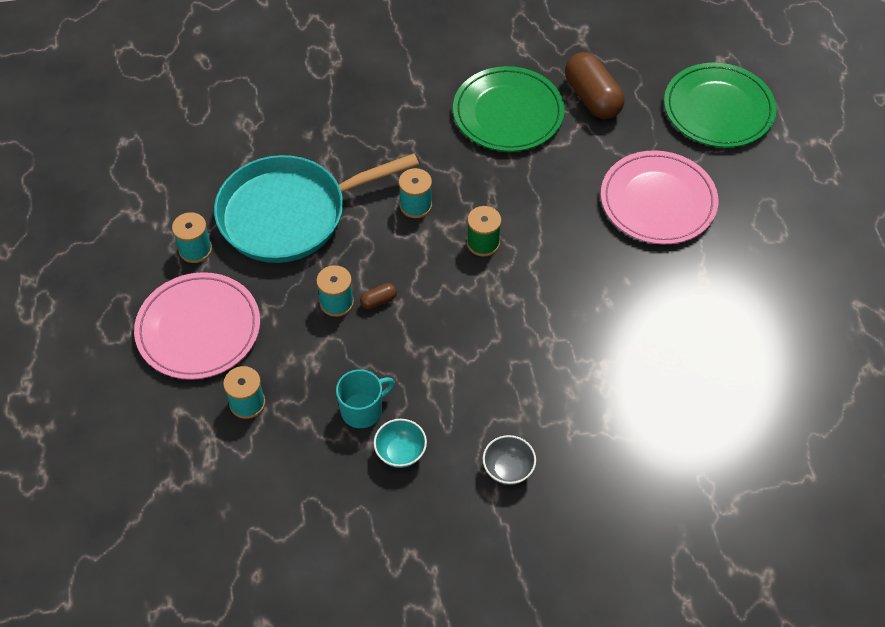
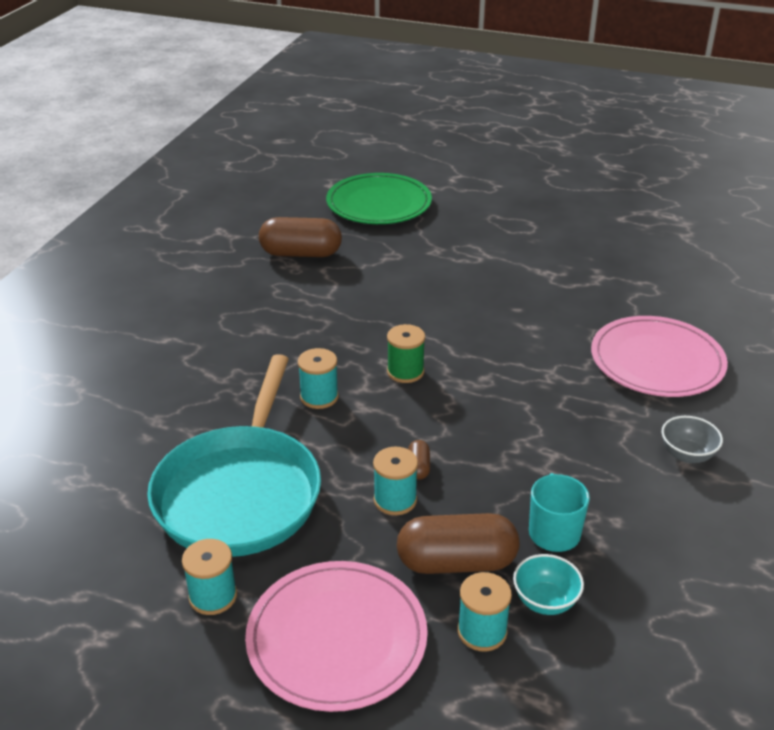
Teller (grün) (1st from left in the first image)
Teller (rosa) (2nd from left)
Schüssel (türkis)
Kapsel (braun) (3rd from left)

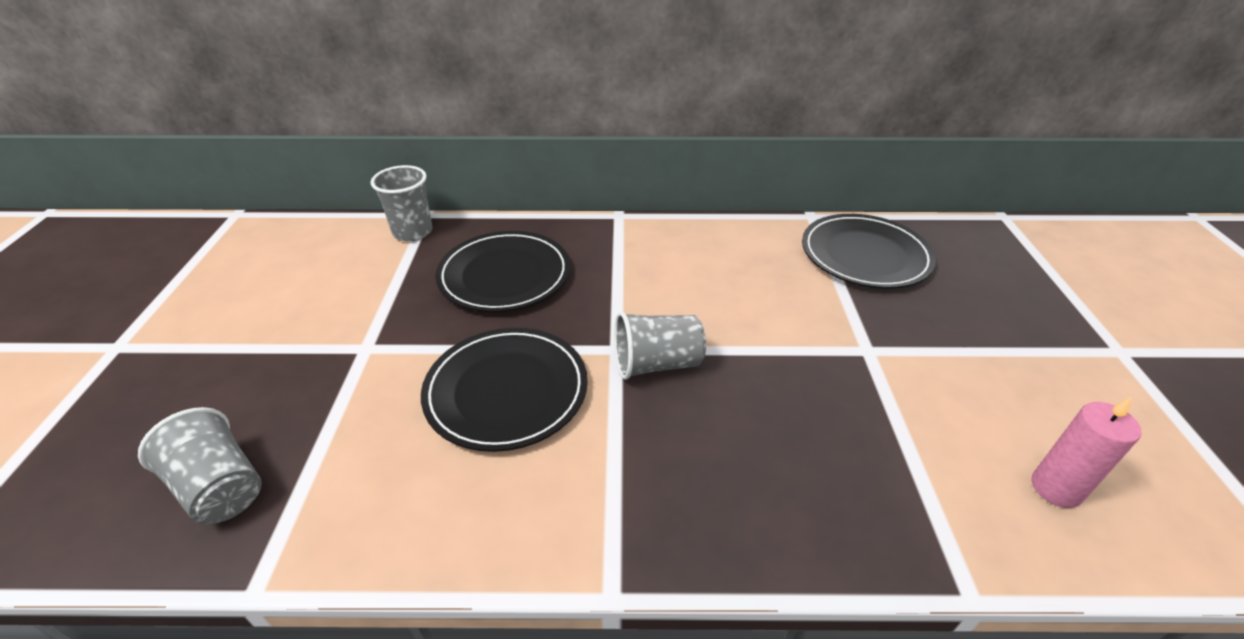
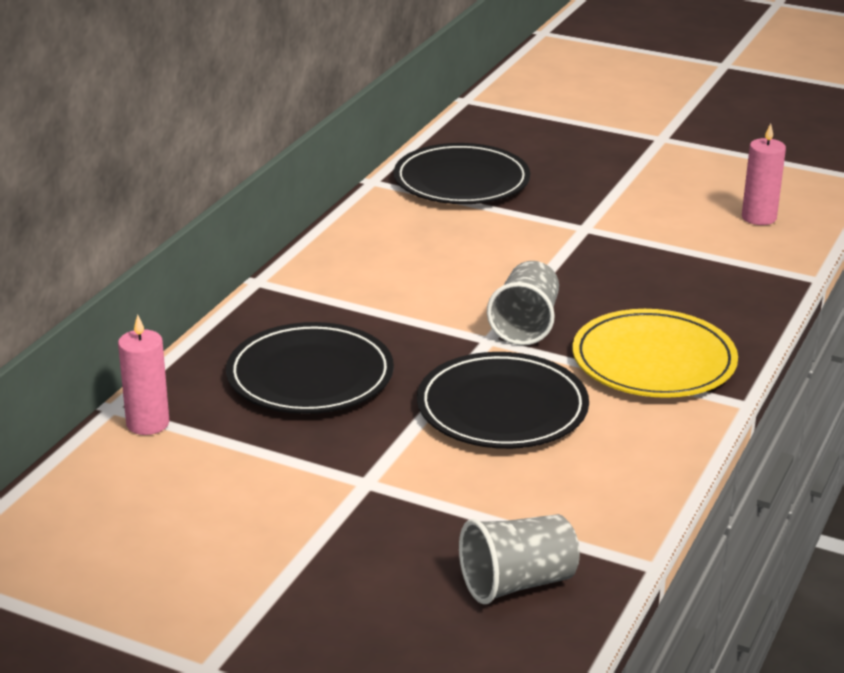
Kerze (rosa) (1st from left)
Teller (gelb)

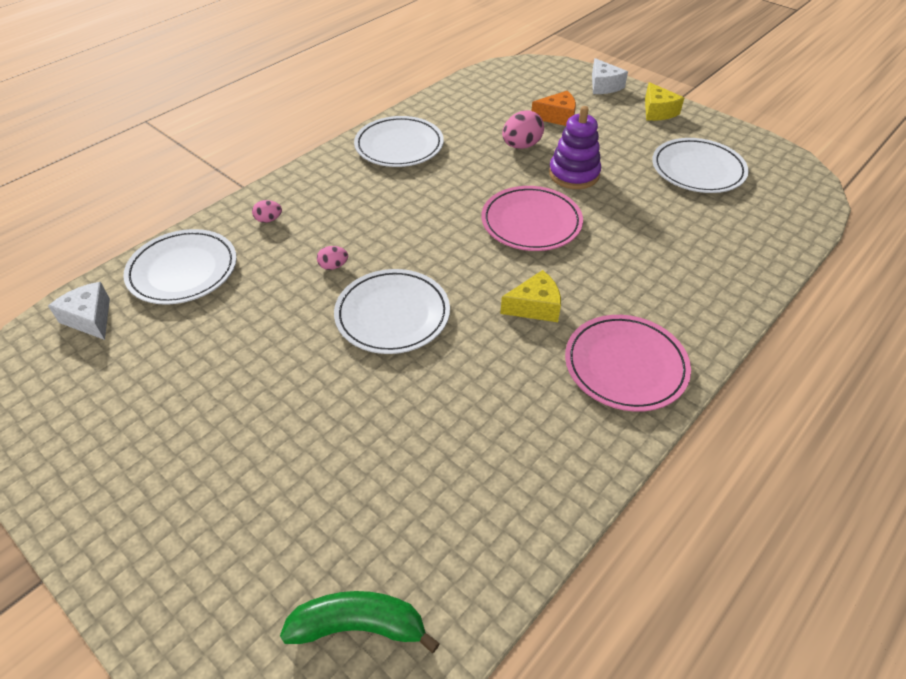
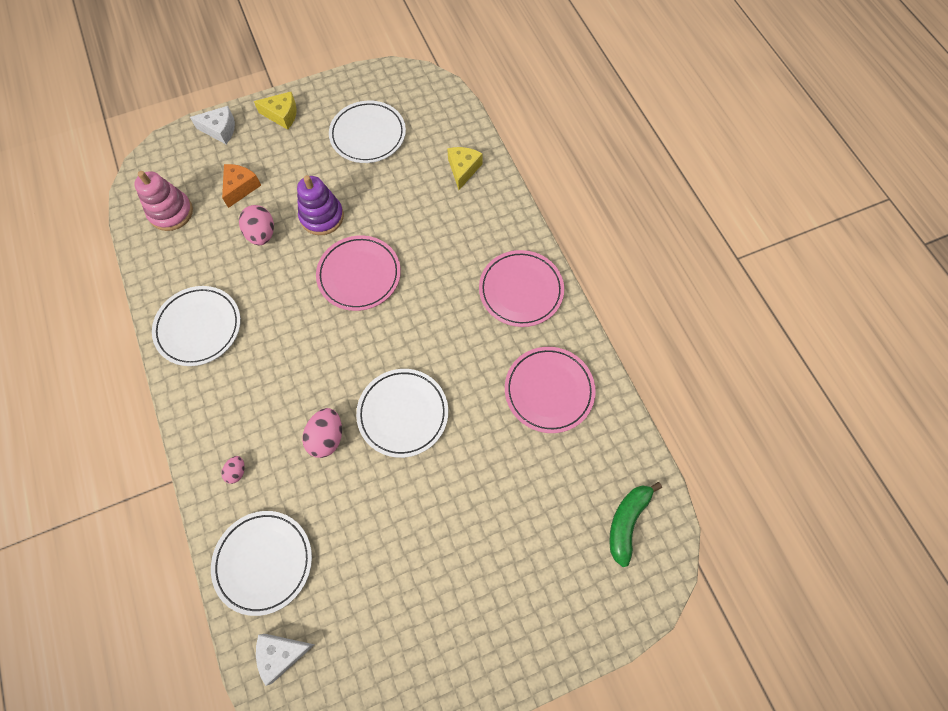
Ei (rosa) (3rd from left)
Käse (gelb) (2nd from left)
Stapelspielzeug (rosa)
Teller (rosa) (3rd from left)

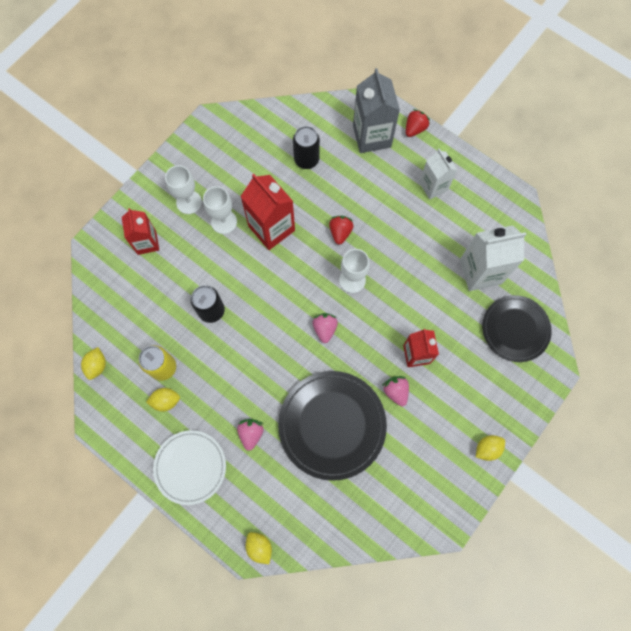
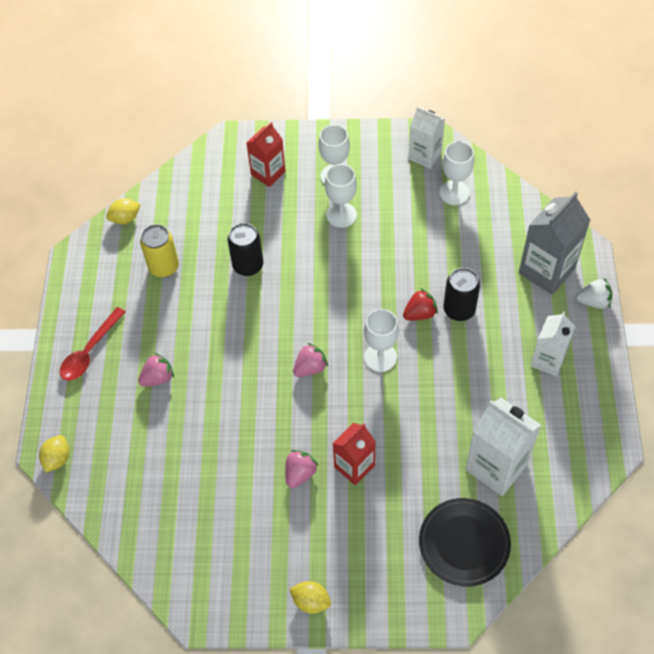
Erdbeere (weiß)
Dose (schwarz) (2nd from left)
Getränkekarton (rot) (2nd from left in the first image)
Teller (schwarz) (1st from left in the first image)
Zitrone (gelb) (2nd from left in the first image)
Löffel (rot)
Getränkekarton (weiß) (1st from left)
Kelch (weiß) (4th from left)

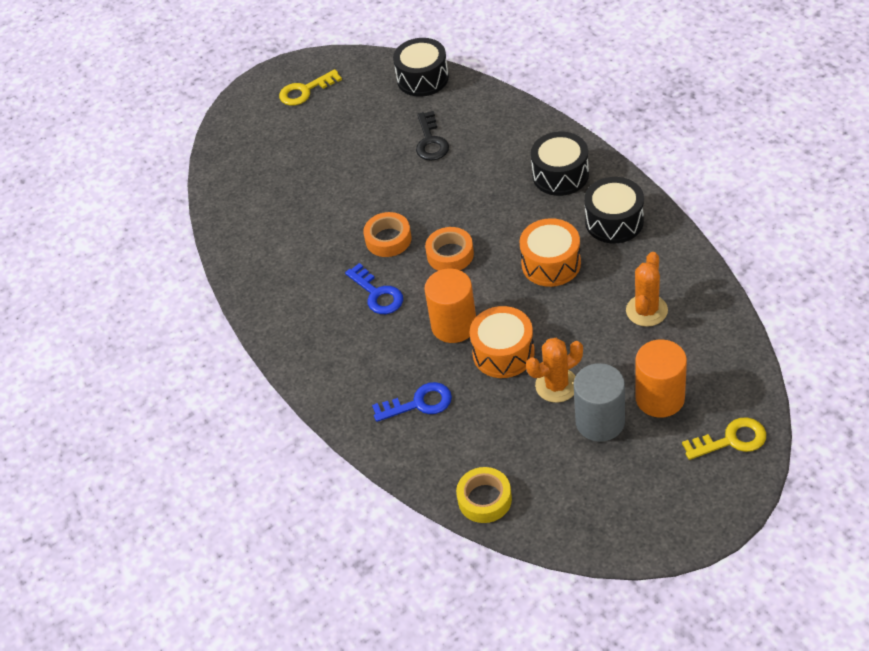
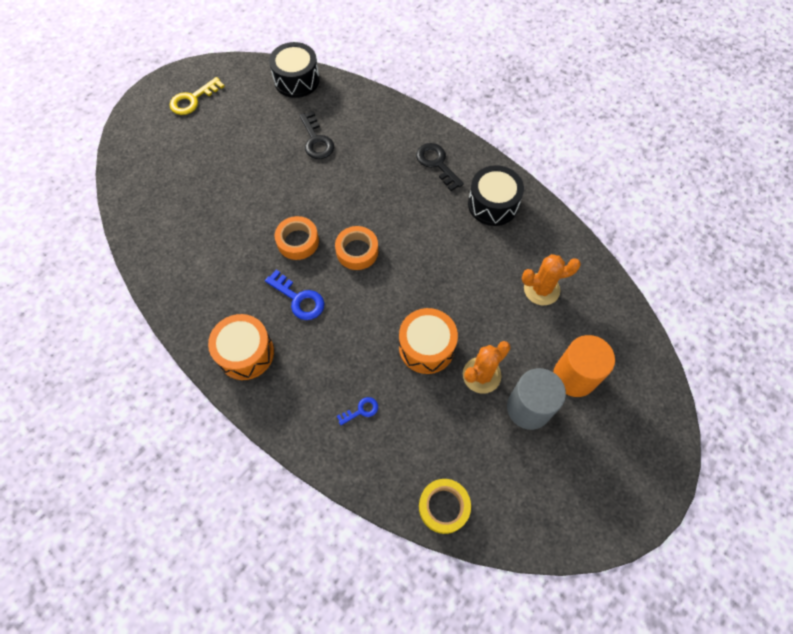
Schlüssel (schwarz) (2nd from left)
Trommel (orange) (1st from left)
Kaktus (orange) (2nd from left)
Vollzylinder (orange) (1st from left in the first image)
Schlüssel (blau) (2nd from left)
Schlüssel (gelb) (2nd from left in the first image)

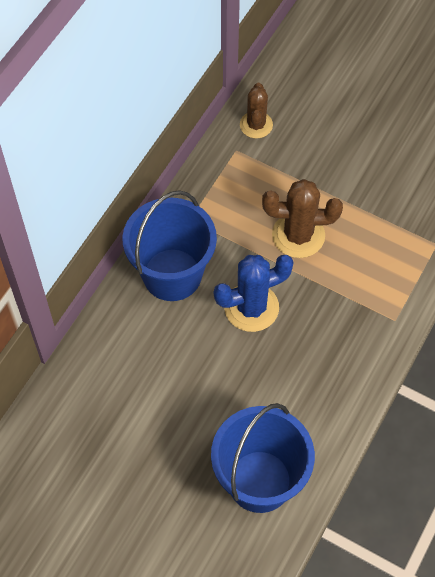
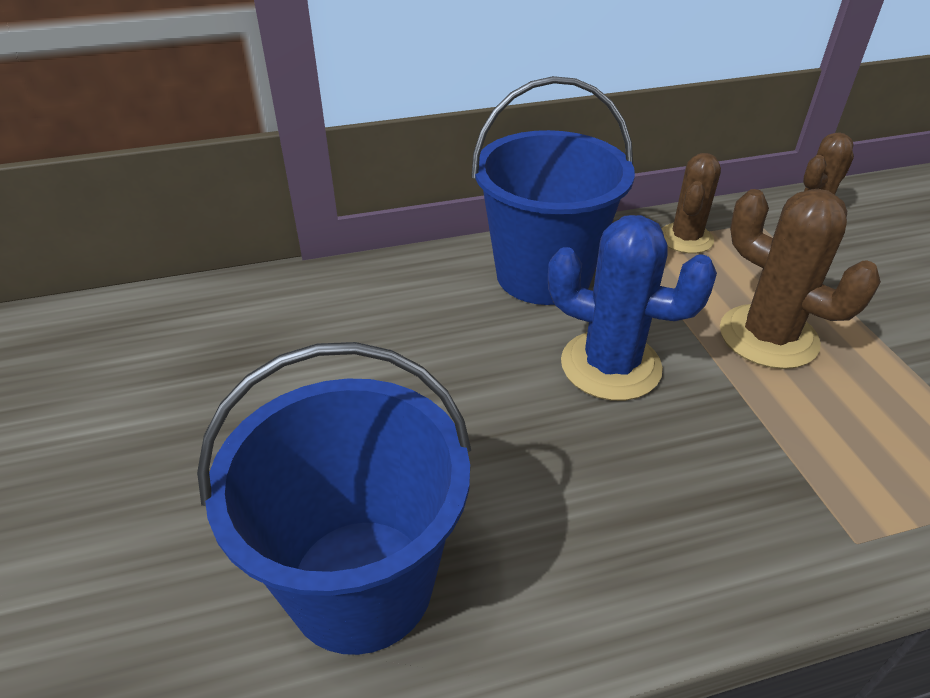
Kaktus (braun) (1st from left)

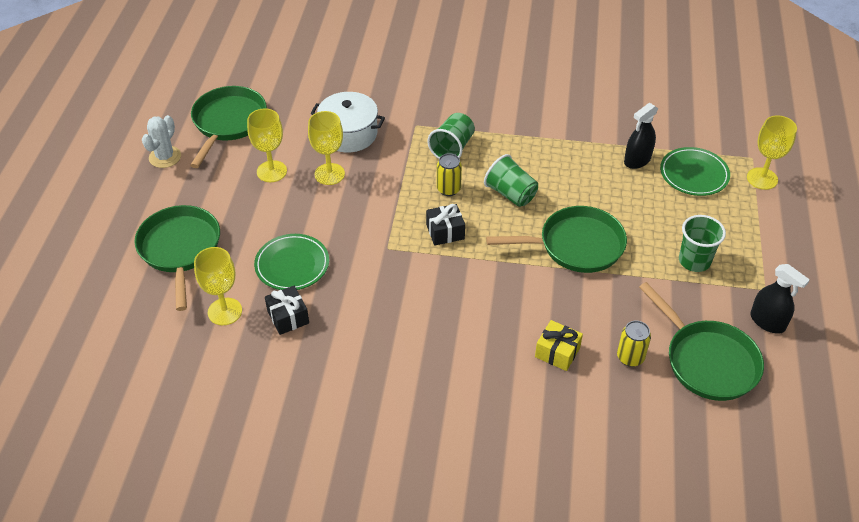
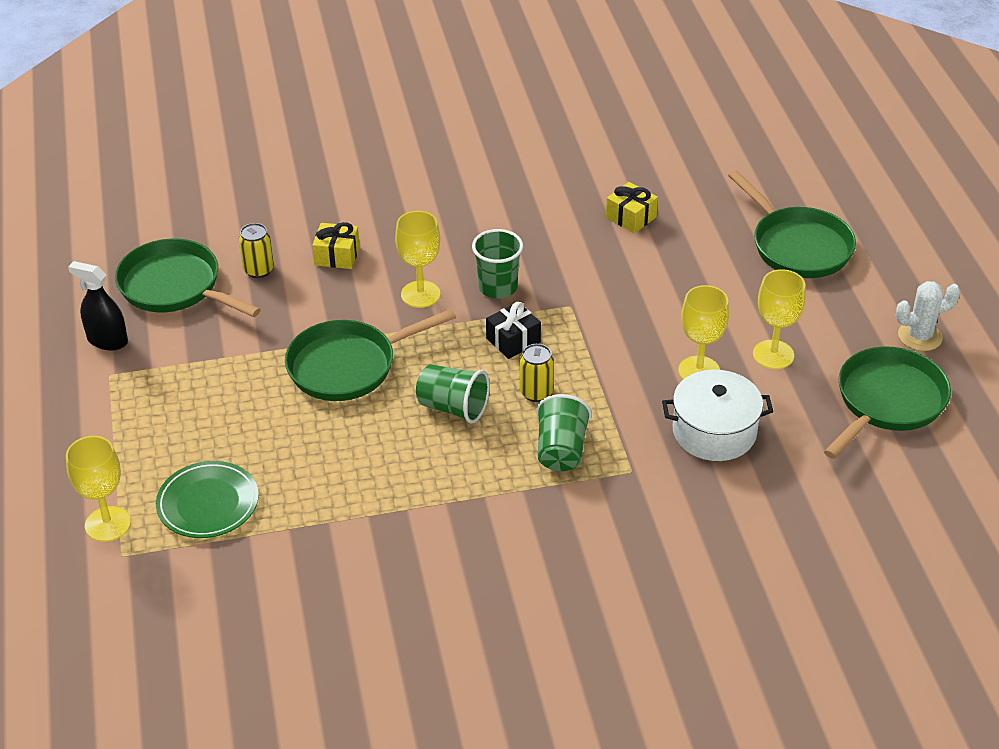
Pfanne (grün) (4th from left)
Sprühflasche (schwarz) (1st from left in the first image)
Kaktus (weiß)
Becher (grün) (2nd from left)
Teller (grün) (1st from left in the first image)
Kelch (gelb) (2nd from left)
Geschenk (gelb) (2nd from left)

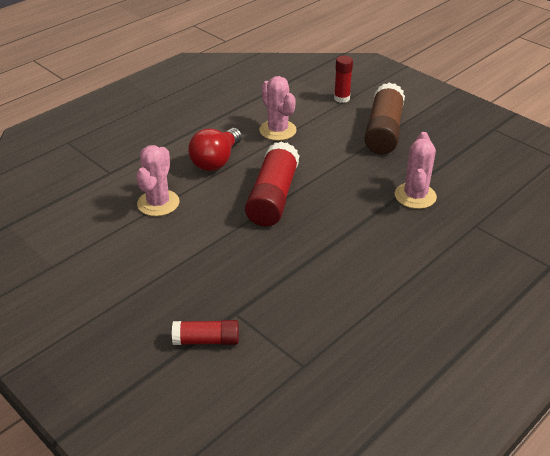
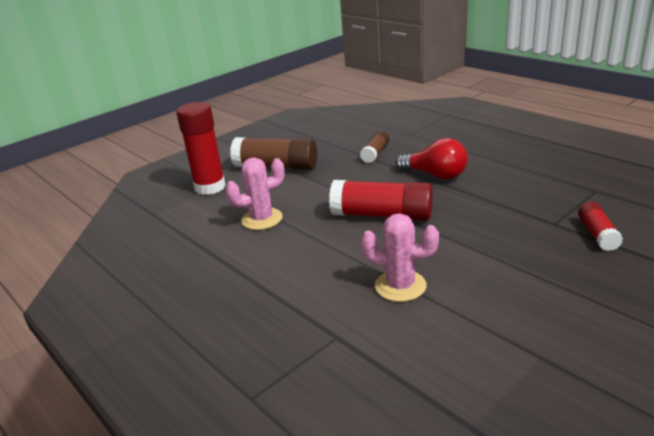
Klebestift (rot) (1st from left)
Glühbirne (rot)
Klebestift (braun) (2nd from left)

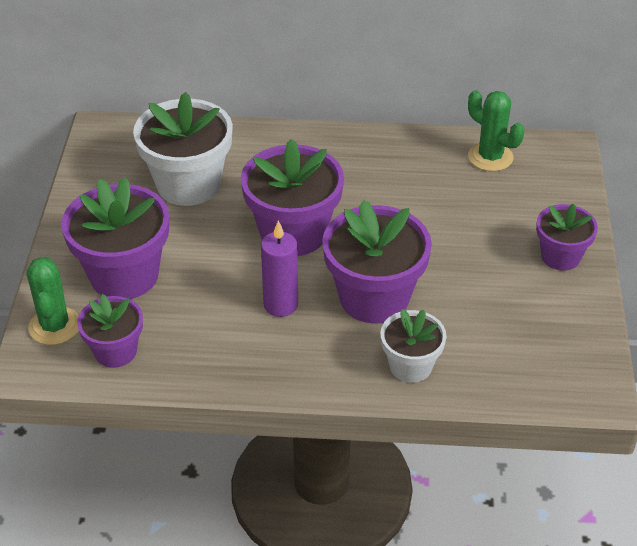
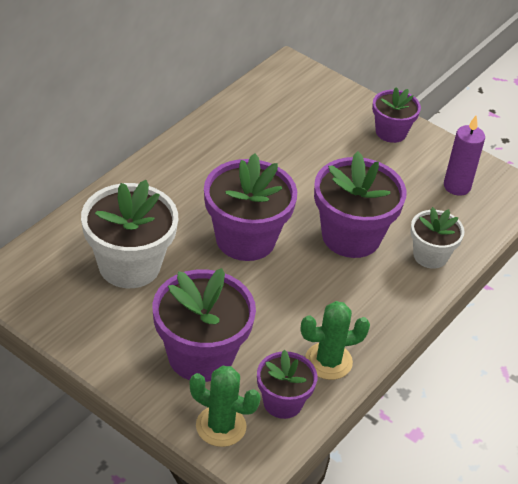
Kaktus (grün) (2nd from left)
Kerze (lila)

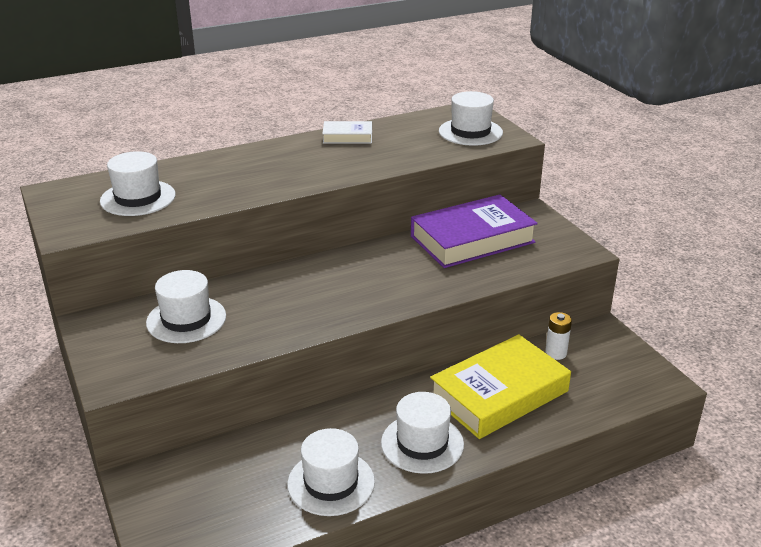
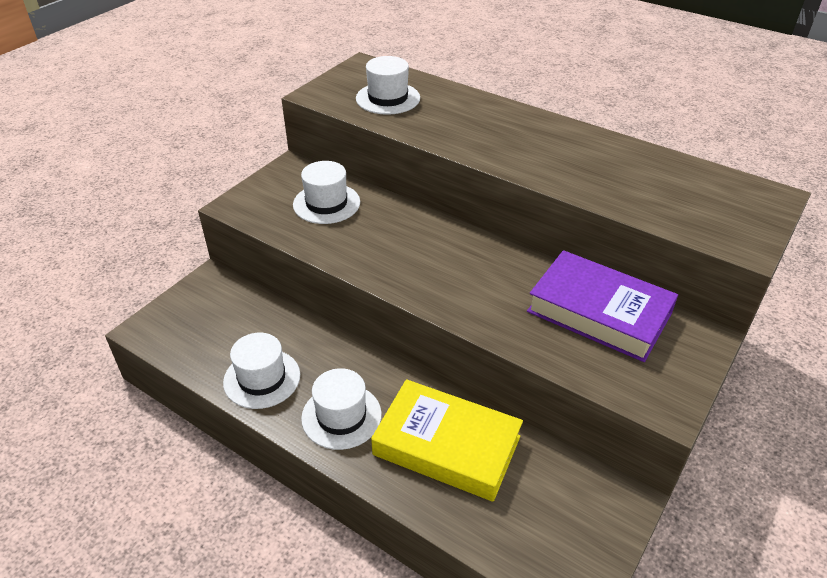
Hut (weiß) (5th from left in the first image)
Buch (weiß)
Batterie (weiß)

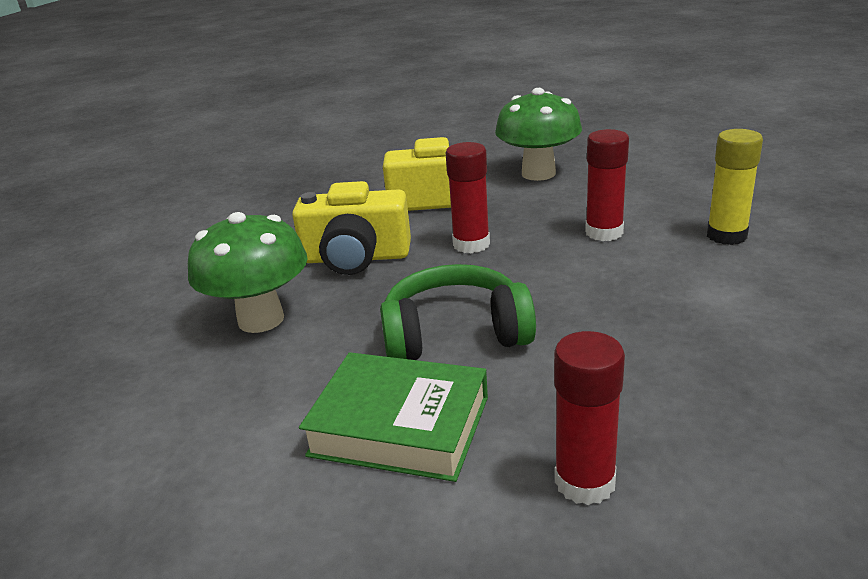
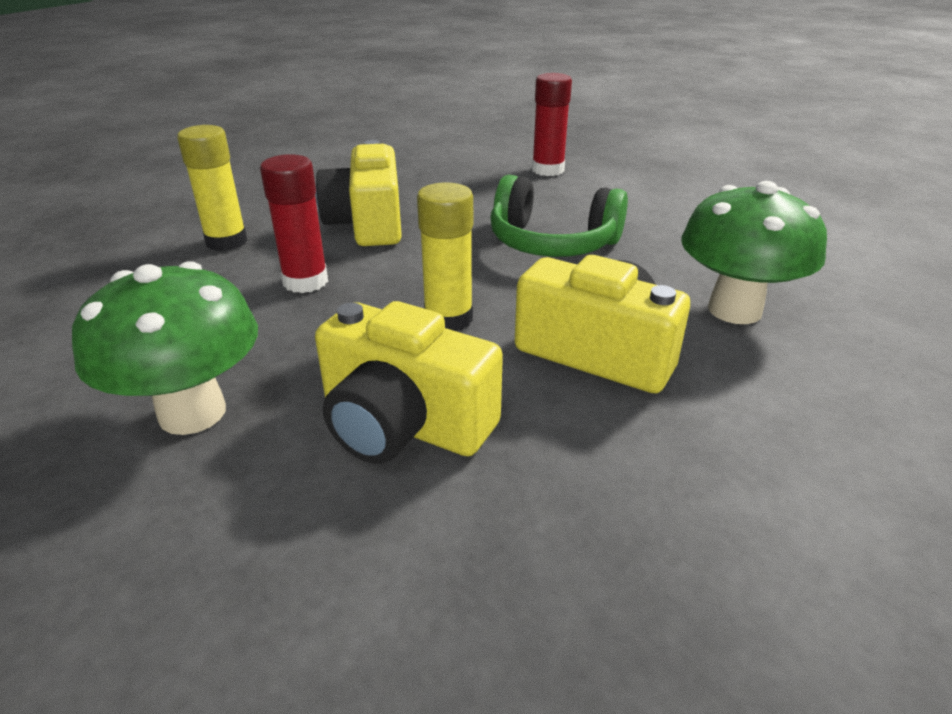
Klebestift (gelb) (2nd from left)
Buch (grün)
Kamera (gelb) (1st from left)

